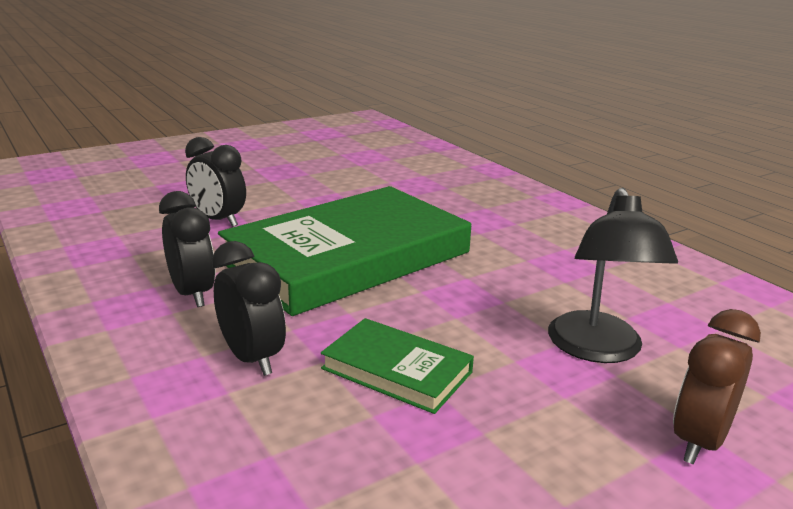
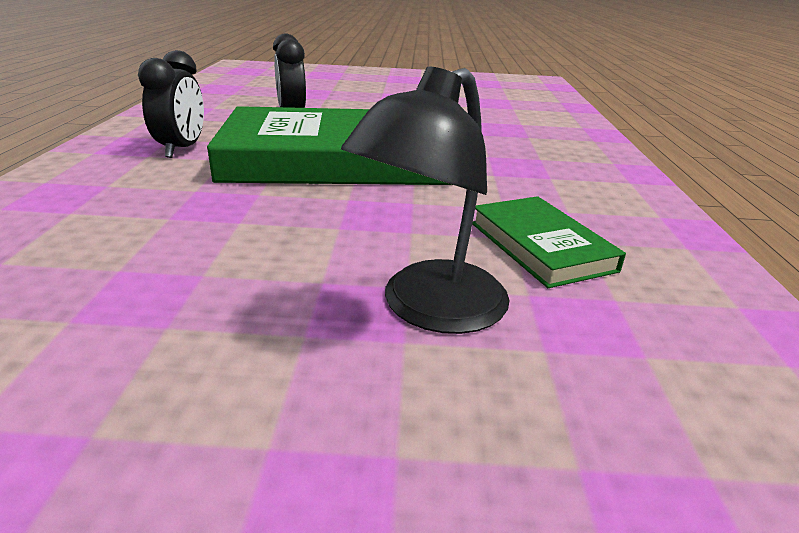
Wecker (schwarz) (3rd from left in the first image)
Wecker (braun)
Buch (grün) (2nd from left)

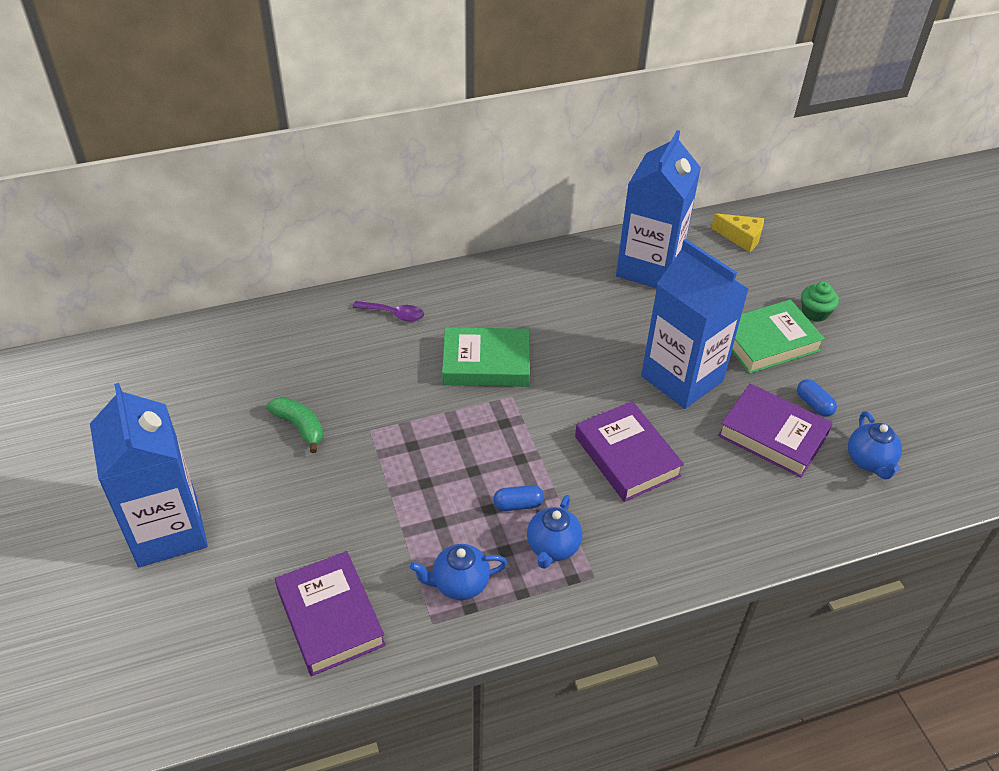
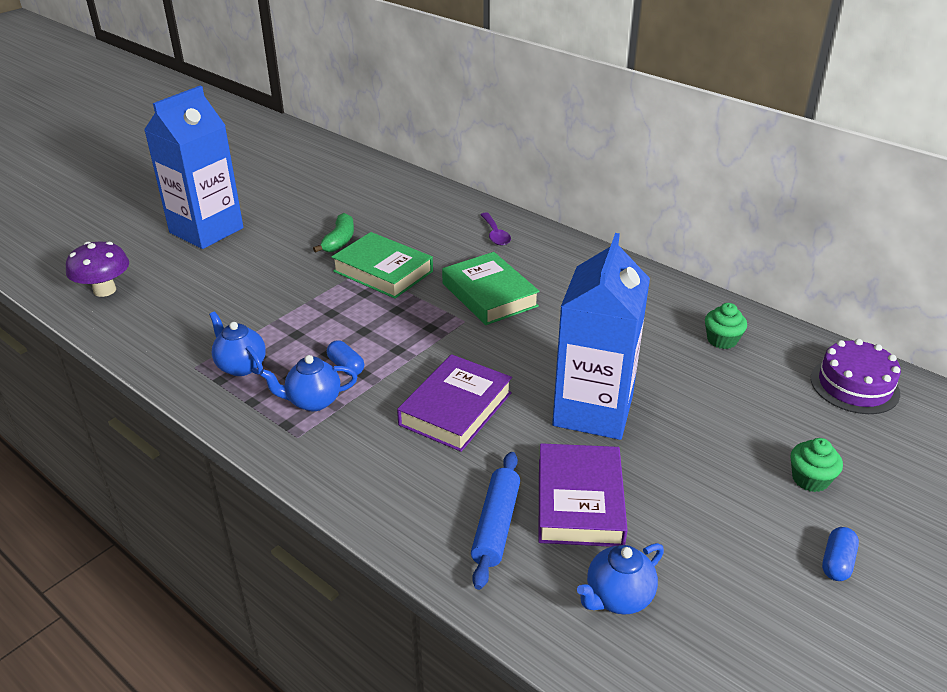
Muffin (grün) (1st from left)
Kuchen (lila)
Buch (grün) (1st from left)
Kapsel (blau) (2nd from left)
Buch (lila) (1st from left in the first image)
Pilz (lila)
Nudelholz (blau)

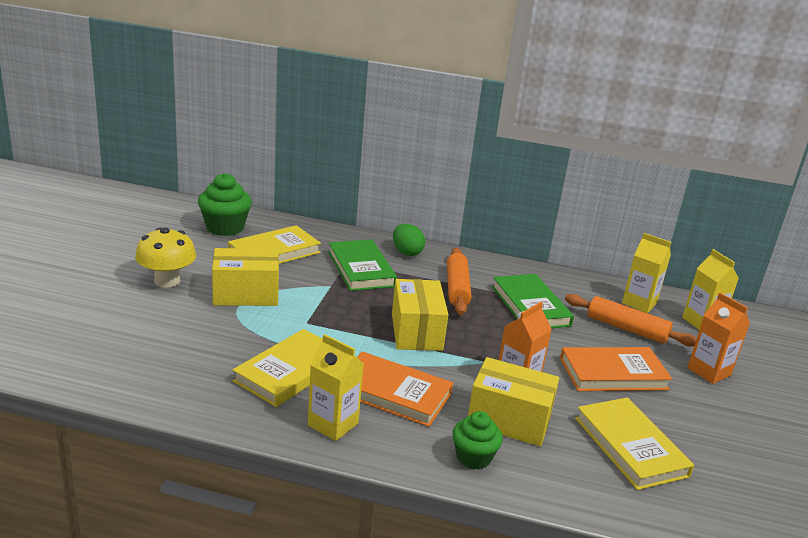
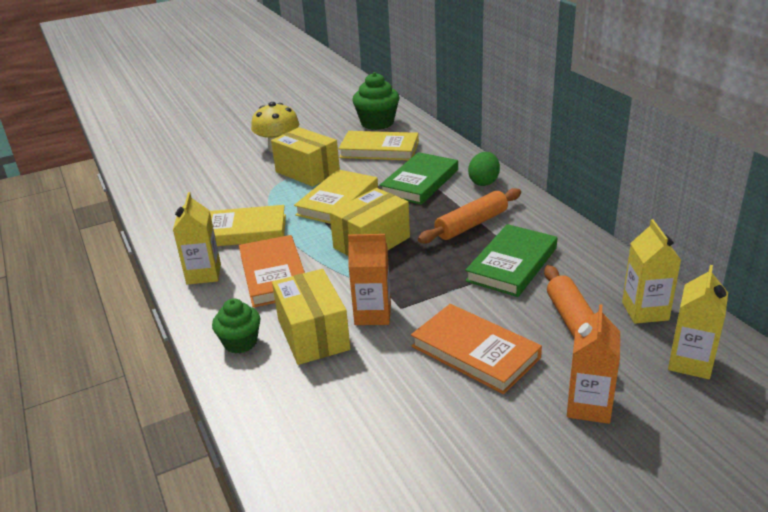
Buch (gelb) (2nd from left)

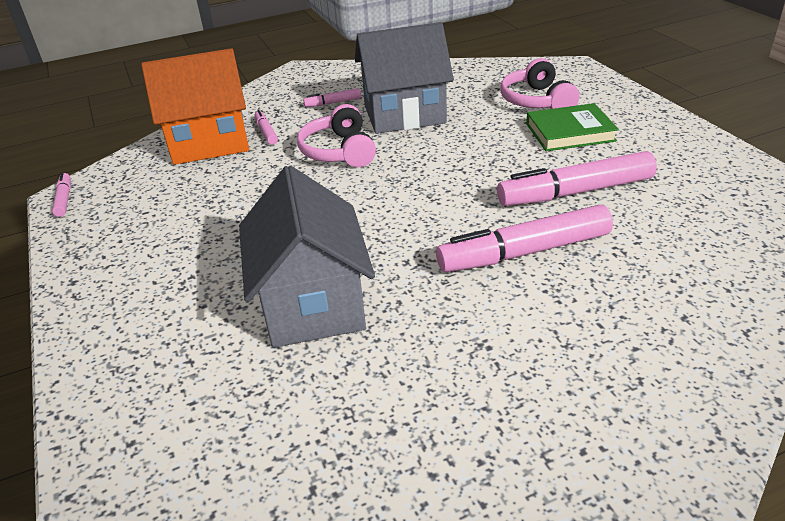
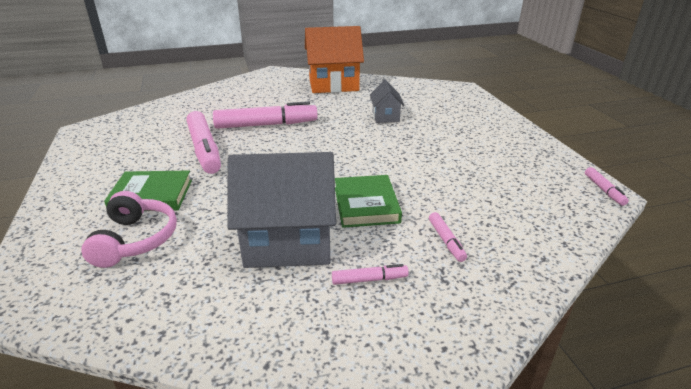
Haus (orange)
Buch (grün) (2nd from left)
Filzstift (rosa) (1st from left)
Haus (grau) (2nd from left)

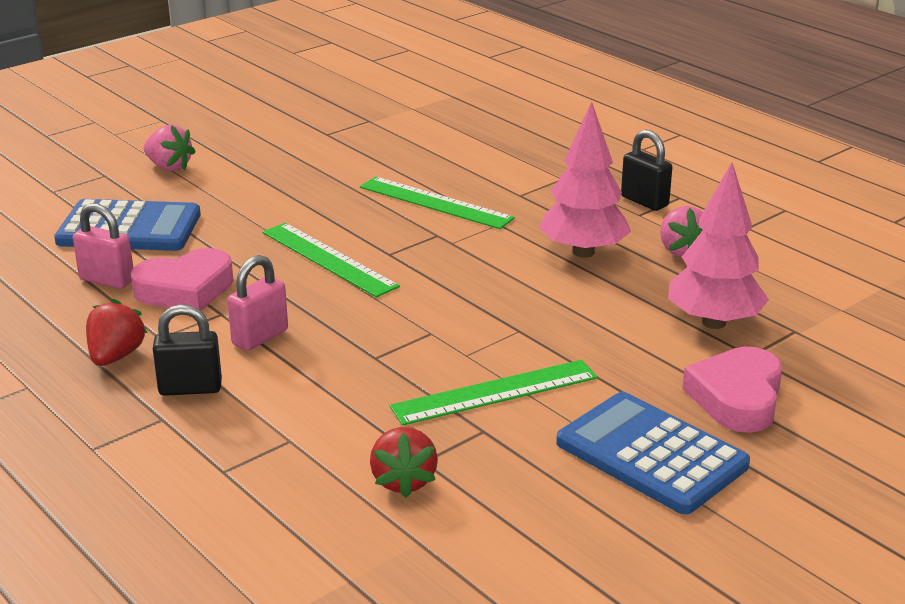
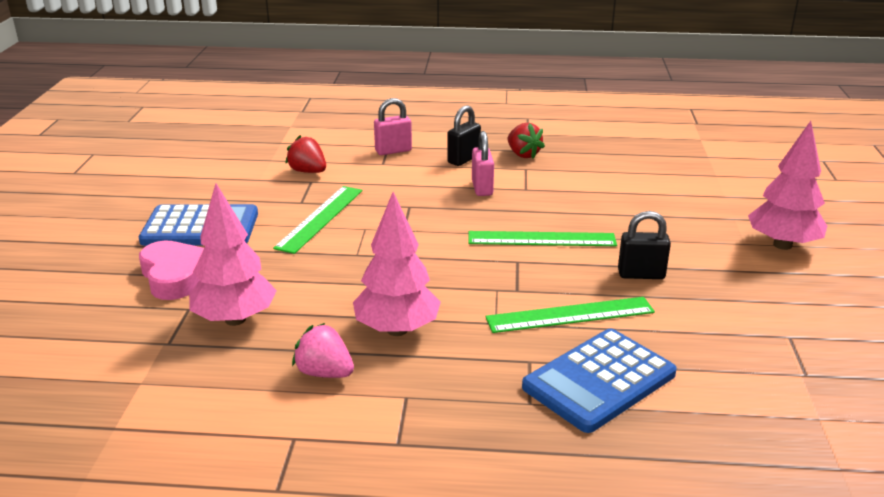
Baum (rosa) (3rd from left)
Vorhängeschloss (schwarz) (2nd from left)
Taschenrechner (blau) (2nd from left)
Vorhängeschloss (rosa) (1st from left)
Herz (rosa) (1st from left in the first image)

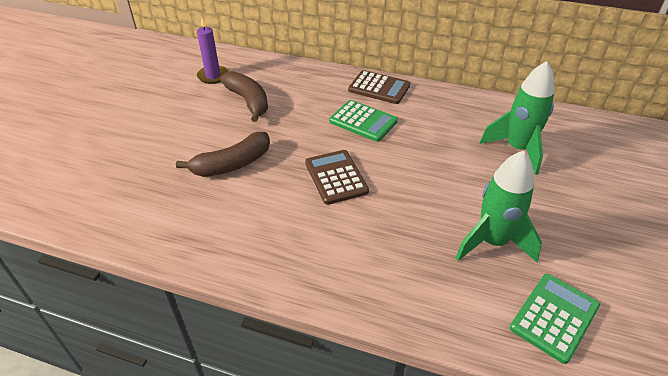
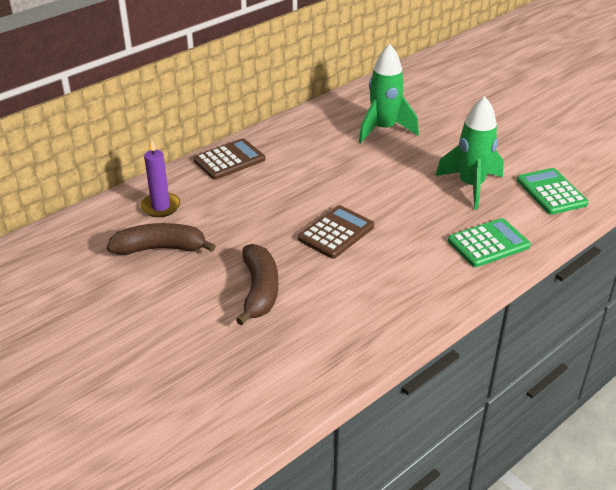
Kerze (lila)
Taschenrechner (grün) (1st from left)
Taschenrechner (braun) (2nd from left)

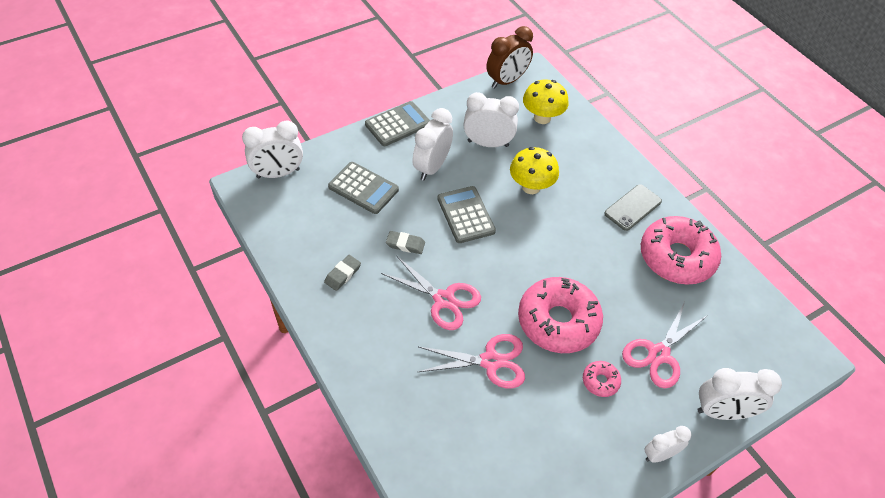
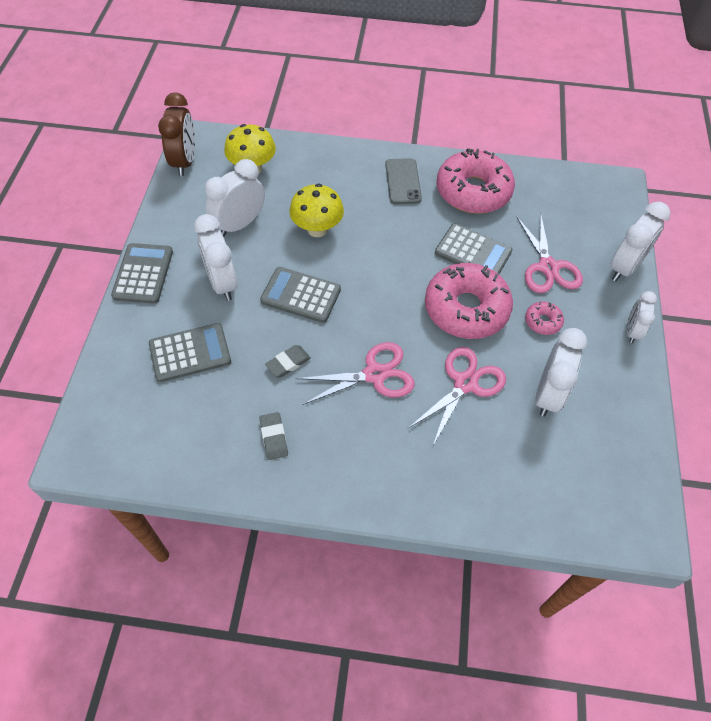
Wecker (weiß) (3rd from left)
Taschenrechner (grau) (4th from left)

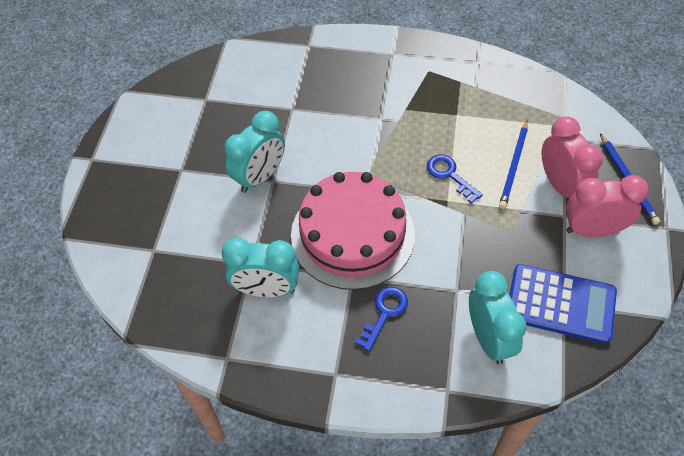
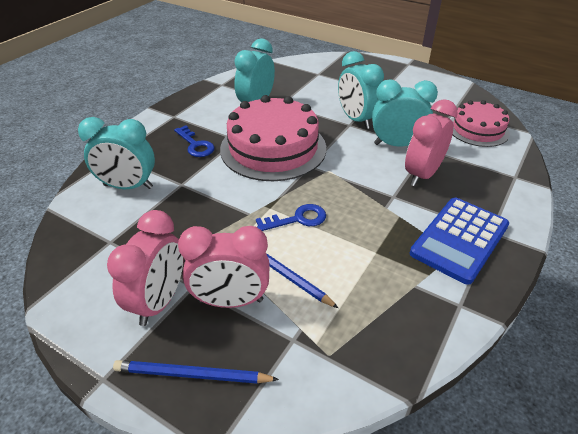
Taschenrechner (blau)
Wecker (türkis) (4th from left)
Wecker (rosa) (3rd from left)
Kuchen (rosa) (2nd from left)

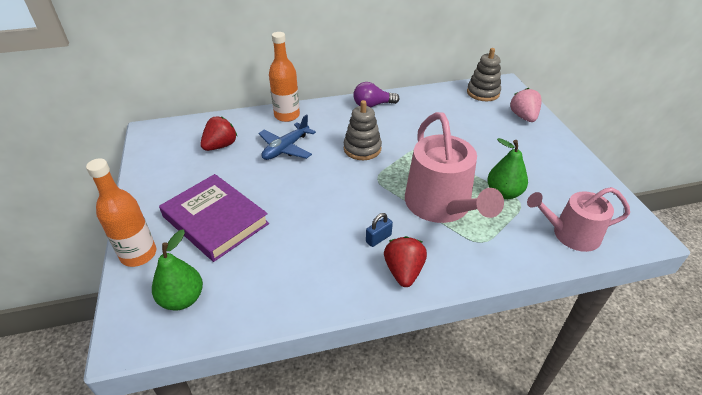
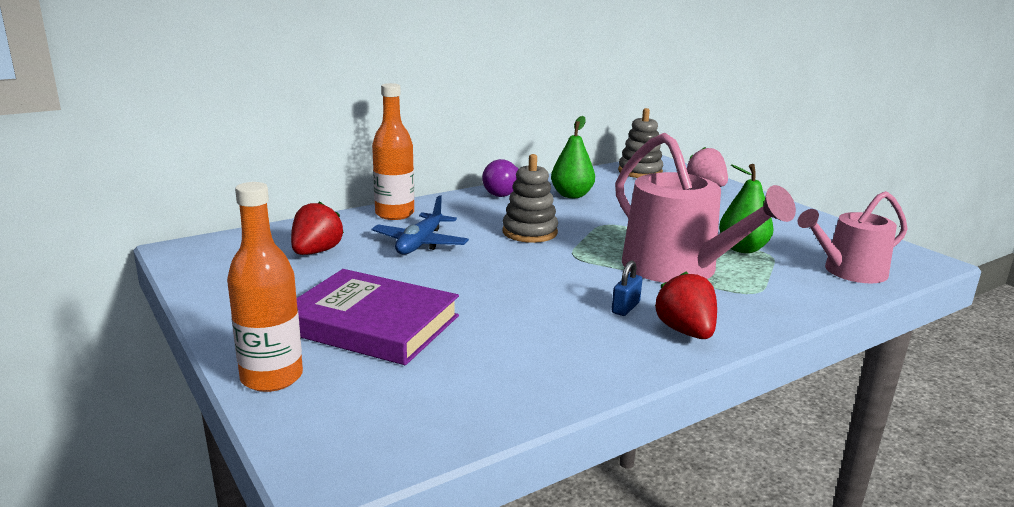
Birne (grün) (1st from left)

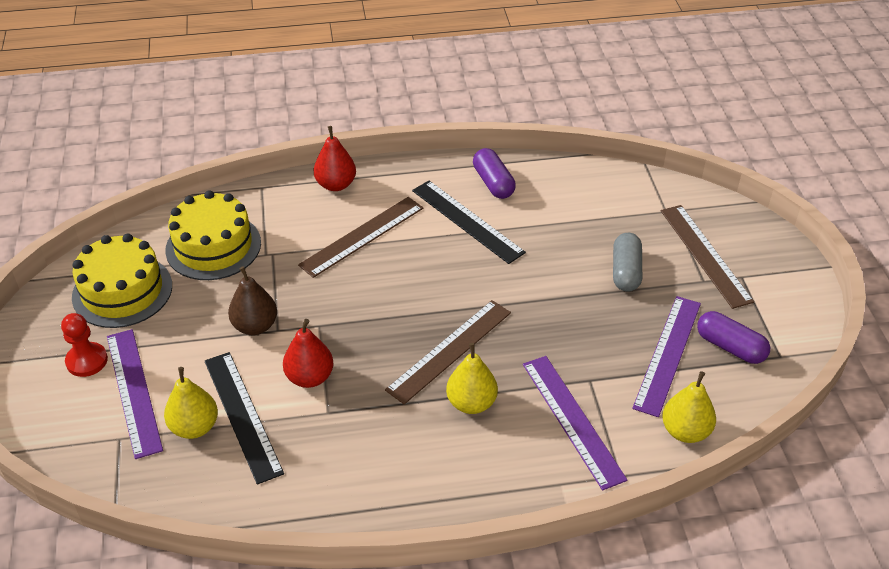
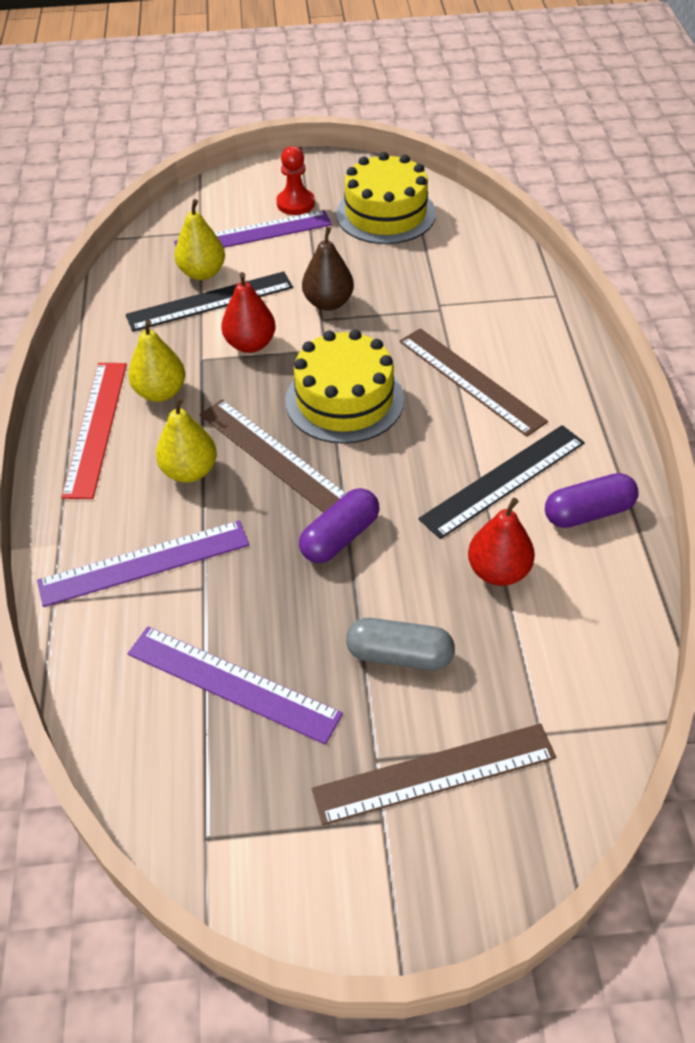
Birne (rot) (2nd from left)
Kuchen (gelb) (1st from left)
Kapsel (lila) (1st from left)
Birne (gelb) (1st from left)
Lineal (rot)

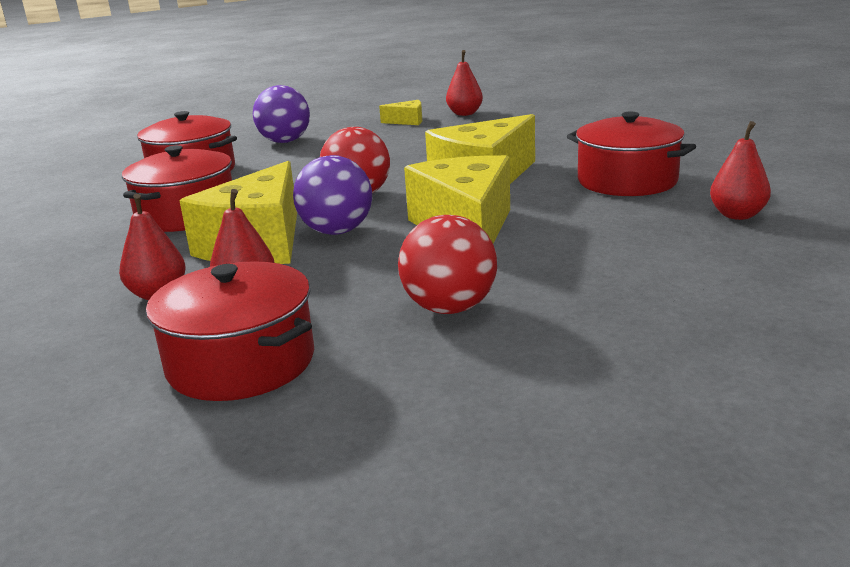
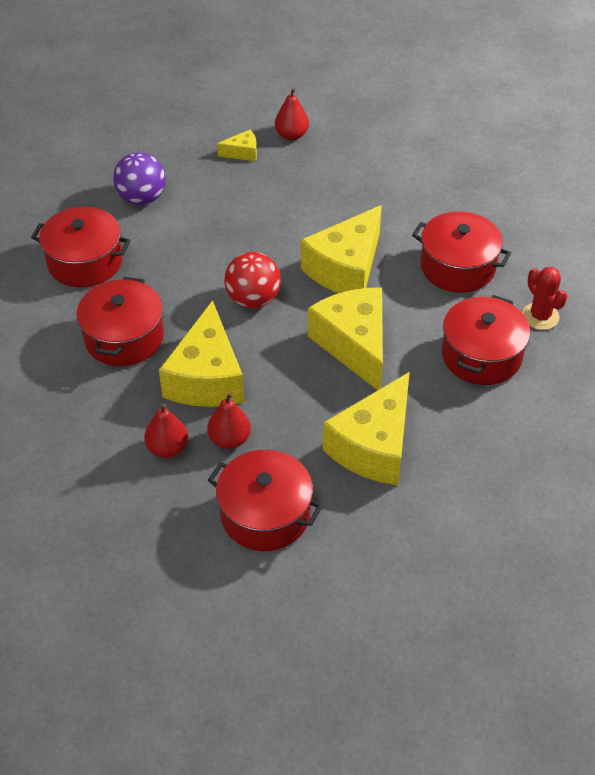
Kaktus (rot)
Ball (lila) (2nd from left in the first image)
Käse (gelb) (5th from left)
Kochtopf (rot) (5th from left)

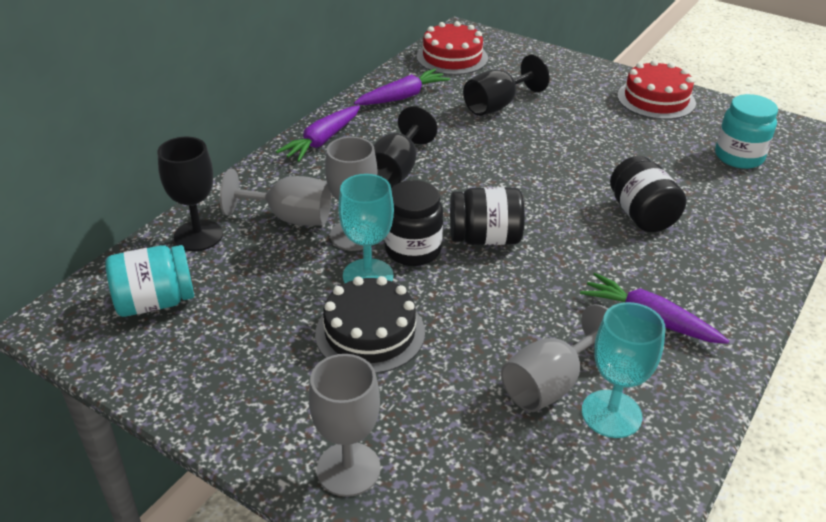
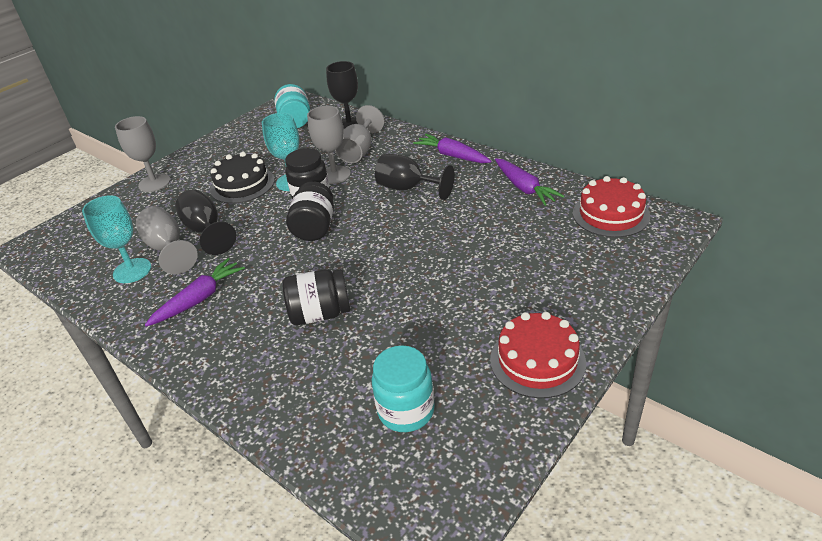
Kelch (schwarz) (1st from left)

